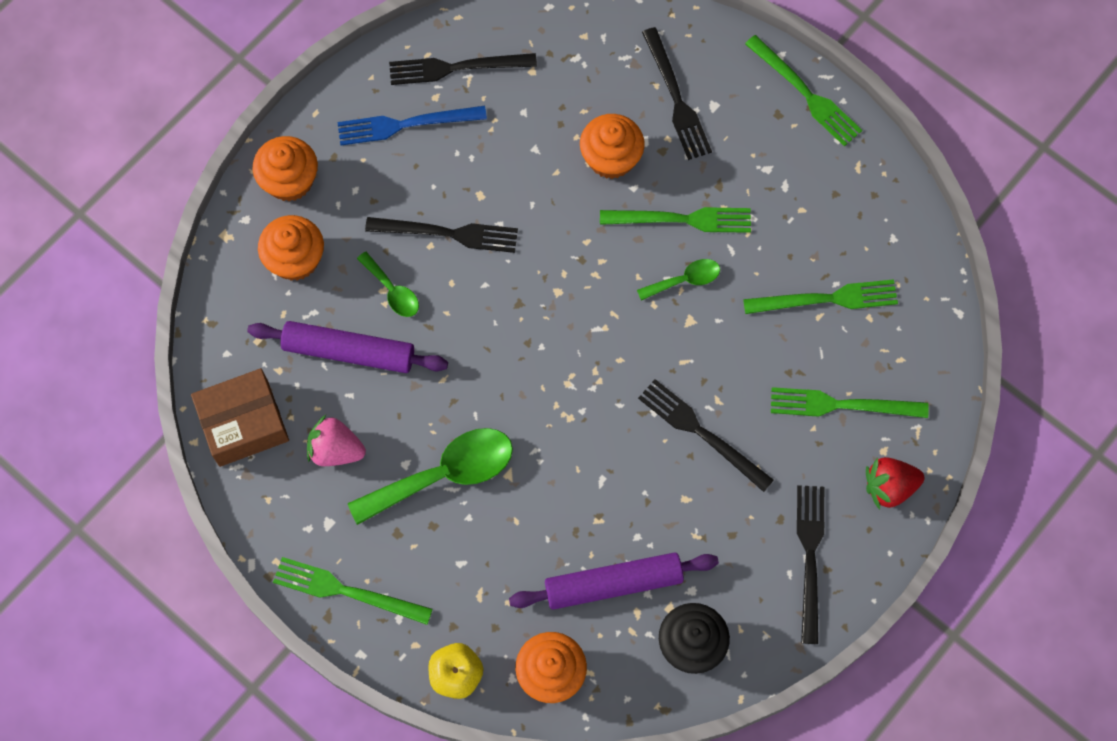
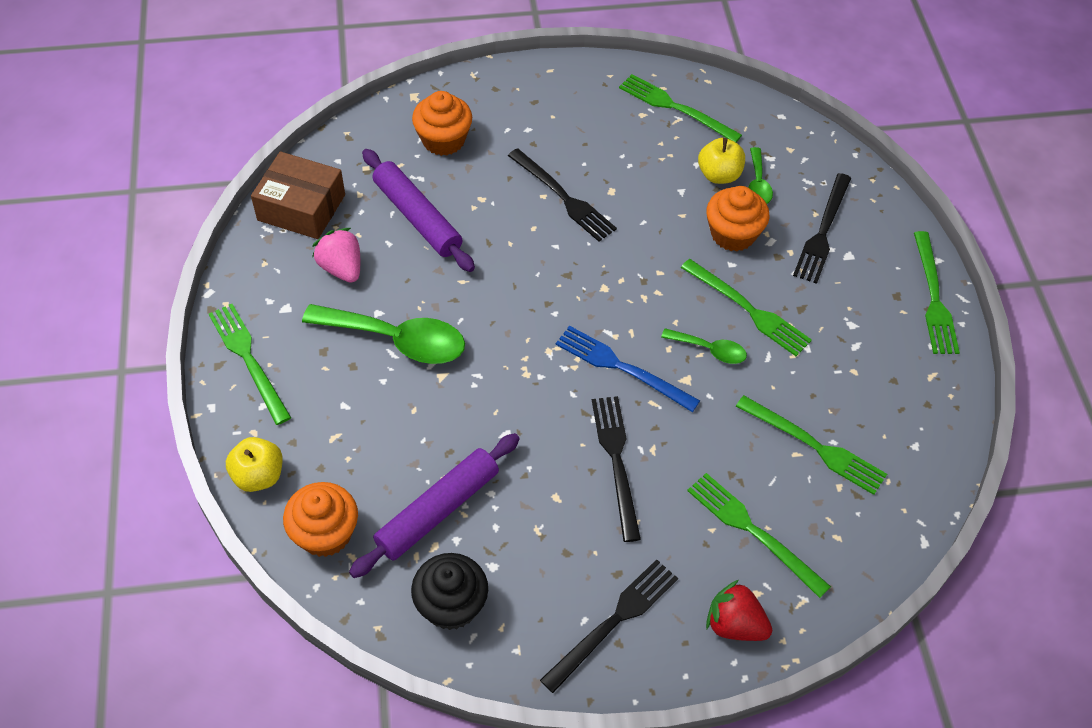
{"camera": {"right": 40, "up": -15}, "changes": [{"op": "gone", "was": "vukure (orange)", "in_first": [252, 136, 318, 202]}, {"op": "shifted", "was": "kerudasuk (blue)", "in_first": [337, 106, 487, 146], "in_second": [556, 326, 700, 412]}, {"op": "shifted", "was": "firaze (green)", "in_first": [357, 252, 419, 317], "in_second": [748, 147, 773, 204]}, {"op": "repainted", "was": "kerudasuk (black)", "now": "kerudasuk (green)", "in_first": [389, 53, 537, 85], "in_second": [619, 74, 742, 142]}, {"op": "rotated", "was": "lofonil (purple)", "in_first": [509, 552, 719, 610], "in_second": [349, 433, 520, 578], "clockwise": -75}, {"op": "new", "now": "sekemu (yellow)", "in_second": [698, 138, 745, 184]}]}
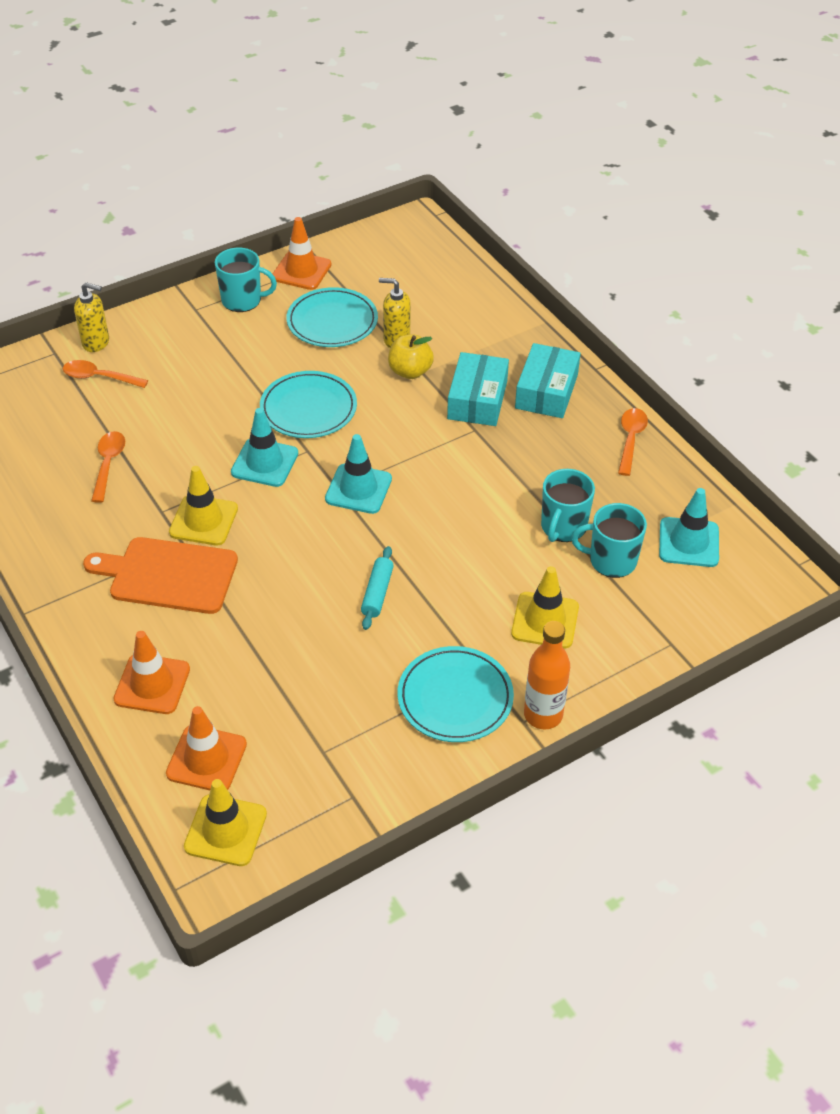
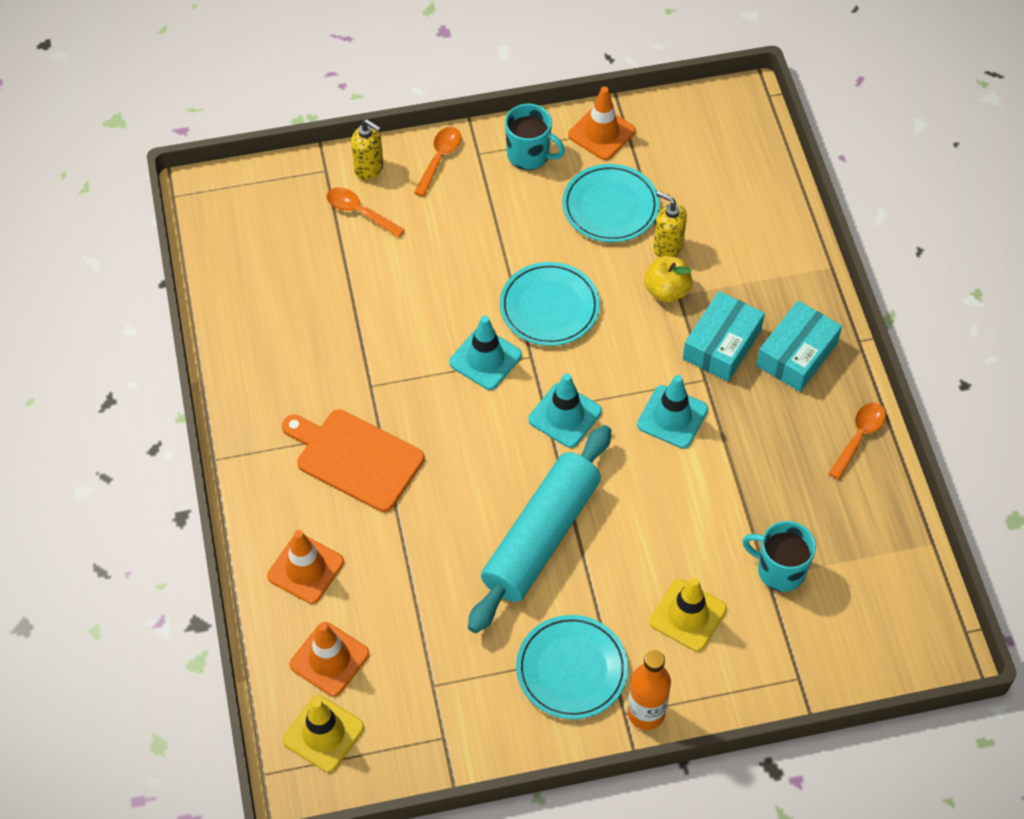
{"camera": {"right": 20, "up": 10}, "changes": [{"op": "shifted", "was": "firaze (orange)", "in_first": [91, 431, 125, 503], "in_second": [414, 127, 461, 197]}, {"op": "gone", "was": "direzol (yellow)", "in_first": [169, 466, 238, 545]}, {"op": "scaled", "was": "lofonil (turquoise)", "in_first": [361, 546, 394, 630], "in_second": [468, 425, 611, 633], "ratio": 2.48}, {"op": "gone", "was": "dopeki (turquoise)", "in_first": [541, 469, 595, 542]}, {"op": "shifted", "was": "direzol (turquoise)", "in_first": [659, 488, 719, 567], "in_second": [637, 375, 708, 448]}]}
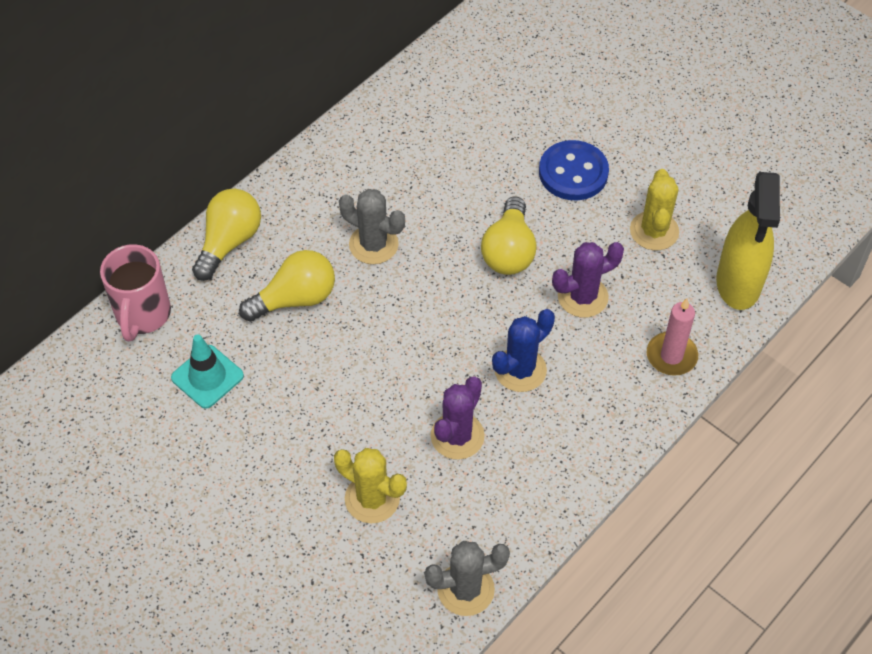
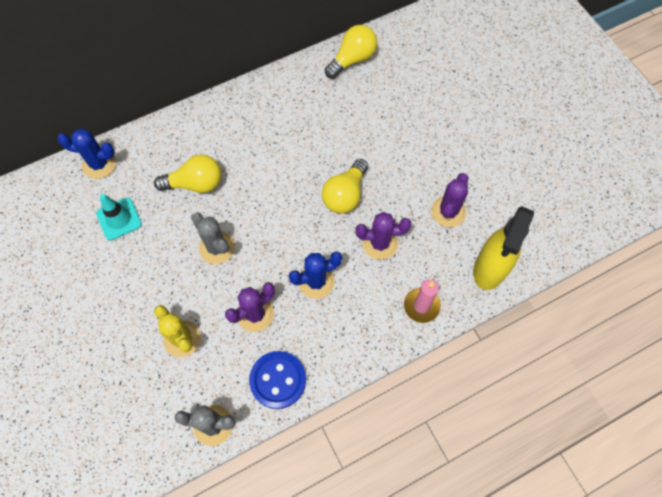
{"camera": {"right": 20, "up": 10}, "changes": [{"op": "swapped", "was": "dopeki (pink)", "now": "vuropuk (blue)", "in_first": [100, 244, 171, 341], "in_second": [57, 129, 116, 179]}, {"op": "shifted", "was": "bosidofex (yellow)", "in_first": [192, 189, 261, 281], "in_second": [325, 25, 377, 79]}, {"op": "shifted", "was": "vuropuk (grey)", "in_first": [339, 189, 405, 264], "in_second": [191, 213, 235, 264]}, {"op": "shifted", "was": "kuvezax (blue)", "in_first": [539, 140, 609, 200], "in_second": [249, 351, 306, 409]}, {"op": "repainted", "was": "vuropuk (yellow)", "now": "vuropuk (purple)", "in_first": [630, 169, 679, 250], "in_second": [431, 173, 468, 227]}]}
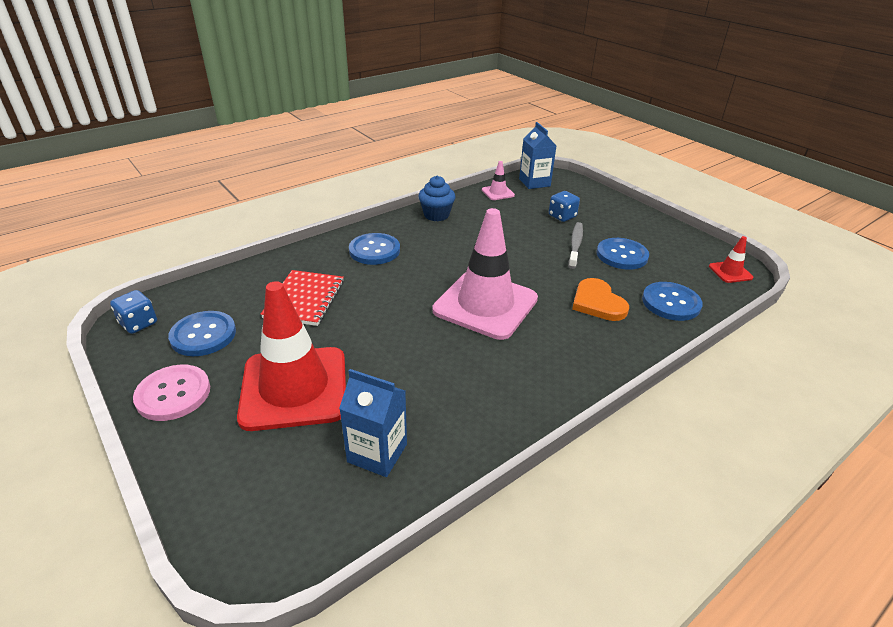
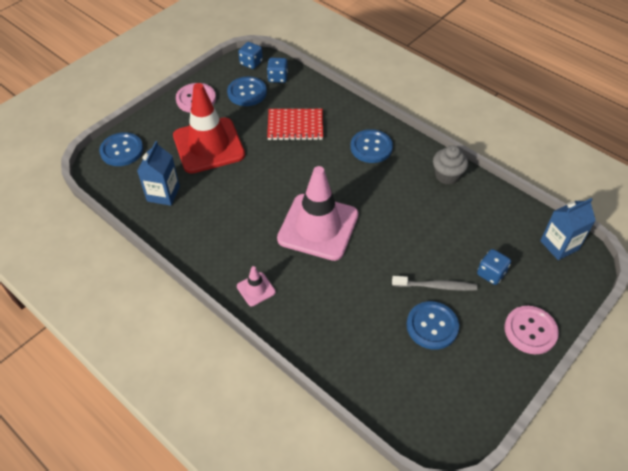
{"camera": {"right": 80, "up": 15}, "changes": [{"op": "repainted", "was": "vukure (blue)", "now": "vukure (grey)", "in_first": [418, 176, 456, 221], "in_second": [433, 145, 468, 184]}, {"op": "shifted", "was": "direzol (pink)", "in_first": [482, 161, 515, 200], "in_second": [237, 266, 276, 306]}, {"op": "gone", "was": "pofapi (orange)", "in_first": [572, 278, 629, 321]}, {"op": "shifted", "was": "kuvezax (blue)", "in_first": [642, 282, 703, 321], "in_second": [99, 132, 143, 166]}, {"op": "gone", "was": "direzol (red)", "in_first": [709, 236, 753, 283]}, {"op": "new", "now": "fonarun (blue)", "in_second": [267, 58, 288, 83]}, {"op": "new", "now": "kuvezax (pink)", "in_second": [504, 306, 559, 354]}]}
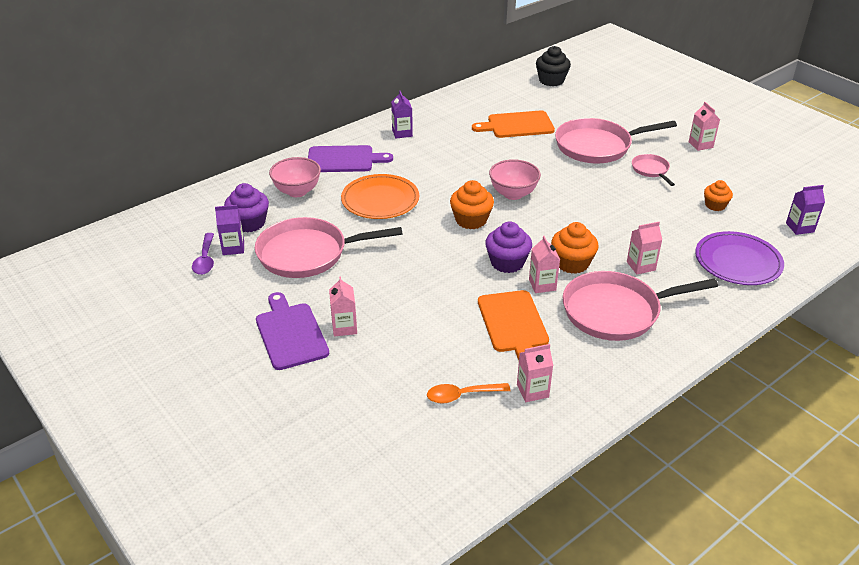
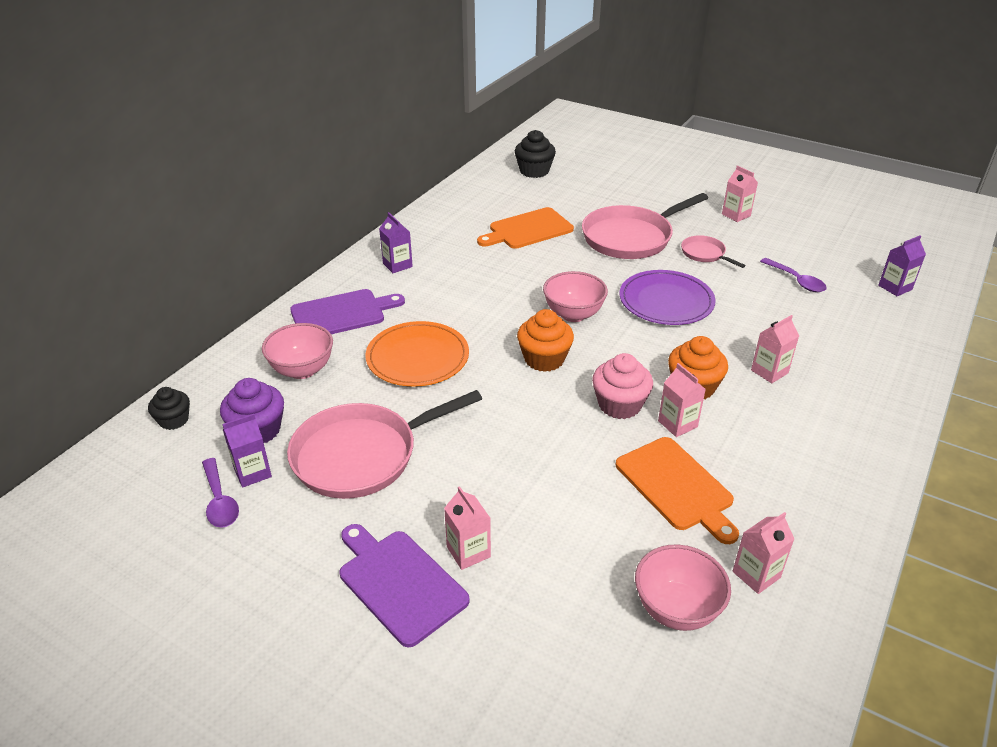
{"camera": {"right": -20, "up": 0}, "changes": [{"op": "swapped", "was": "firaze (orange)", "now": "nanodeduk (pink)", "in_first": [427, 383, 510, 404], "in_second": [635, 544, 731, 631]}, {"op": "repainted", "was": "vukure (purple)", "now": "vukure (pink)", "in_first": [485, 222, 532, 273], "in_second": [592, 353, 653, 419]}, {"op": "gone", "was": "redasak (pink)", "in_first": [563, 271, 718, 341]}, {"op": "shifted", "was": "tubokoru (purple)", "in_first": [695, 231, 784, 285], "in_second": [619, 270, 716, 325]}, {"op": "swapped", "was": "vukure (orange)", "now": "firaze (purple)", "in_first": [704, 180, 733, 211], "in_second": [760, 258, 827, 292]}, {"op": "new", "now": "vukure (black)", "in_second": [148, 387, 190, 430]}]}
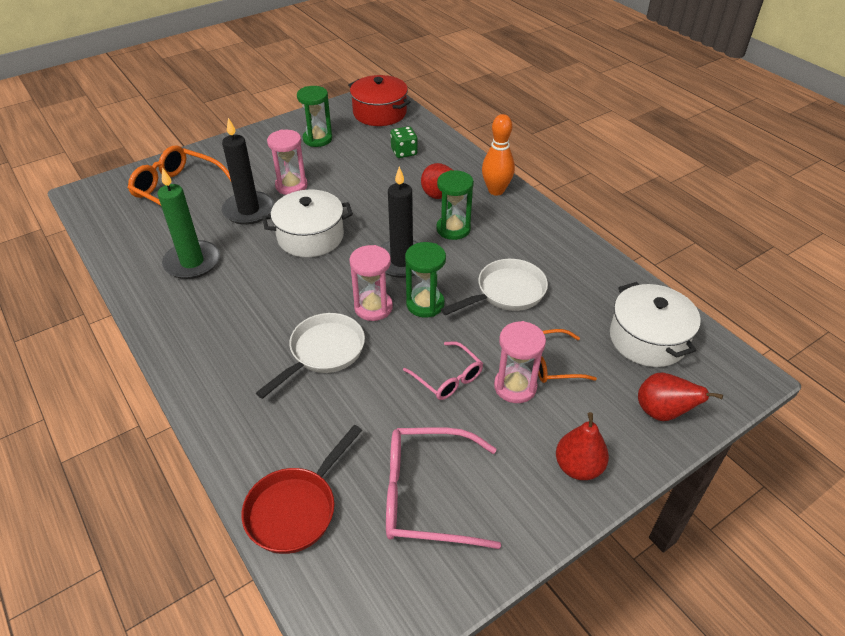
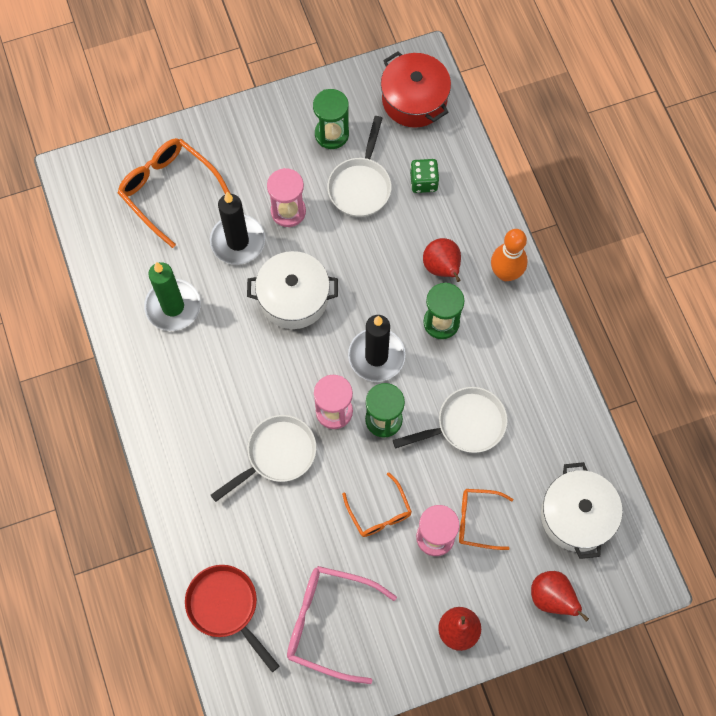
{"camera": {"right": 15, "up": 25}, "changes": [{"op": "rotated", "was": "redasak (red)", "in_first": [241, 425, 362, 554], "in_second": [185, 565, 279, 672], "clockwise": 90}, {"op": "repainted", "was": "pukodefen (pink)", "now": "pukodefen (orange)", "in_first": [403, 341, 483, 400], "in_second": [342, 472, 412, 537]}, {"op": "new", "now": "redasak (white)", "in_second": [327, 116, 392, 217]}]}
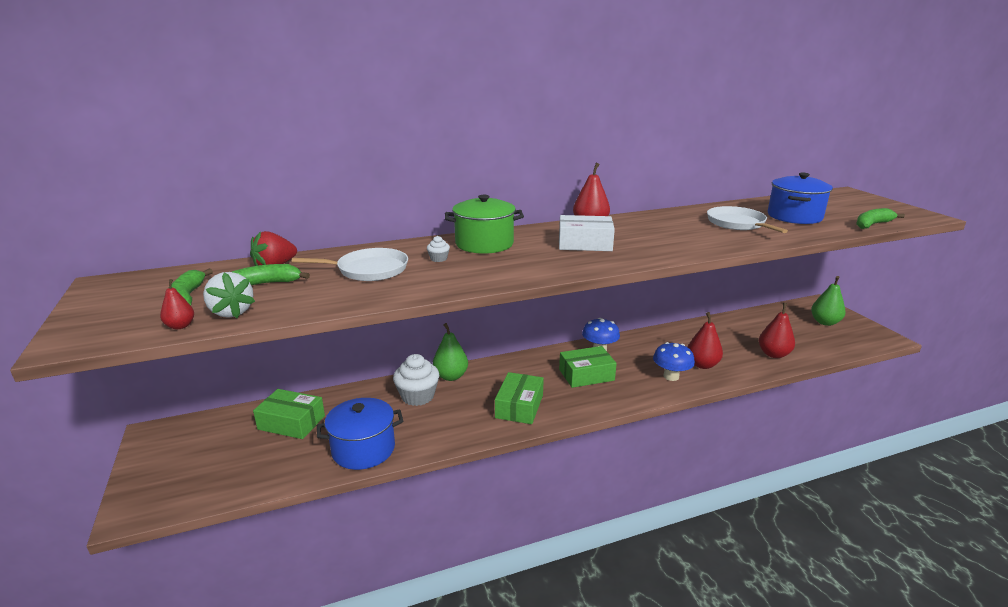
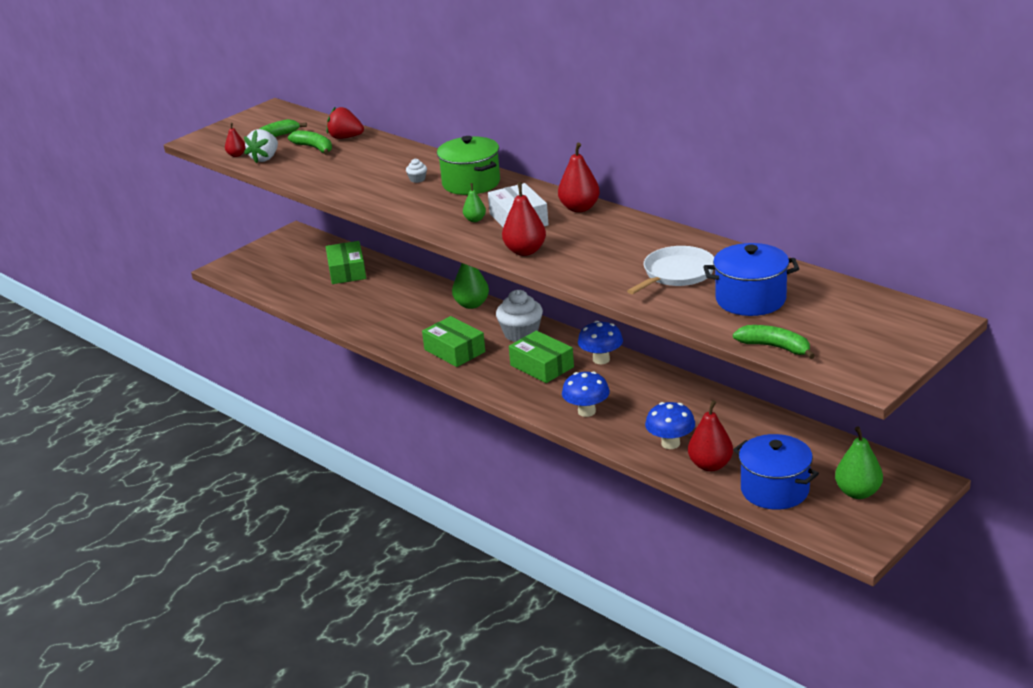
{"camera": {"right": 65, "up": 5}, "changes": [{"op": "gone", "was": "redasak (white)", "in_first": [292, 248, 408, 281]}, {"op": "shifted", "was": "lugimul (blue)", "in_first": [317, 398, 403, 470], "in_second": [733, 434, 819, 510]}, {"op": "shifted", "was": "vukure (white)", "in_first": [393, 354, 439, 406], "in_second": [496, 290, 543, 342]}, {"op": "rotated", "was": "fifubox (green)", "in_first": [495, 372, 544, 424], "in_second": [422, 316, 485, 367], "clockwise": 60}, {"op": "shifted", "was": "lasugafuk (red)", "in_first": [688, 312, 723, 369], "in_second": [502, 182, 546, 256]}, {"op": "new", "now": "lasugafuk (green)", "in_second": [463, 183, 486, 222]}, {"op": "new", "now": "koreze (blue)", "in_second": [645, 402, 695, 449]}]}
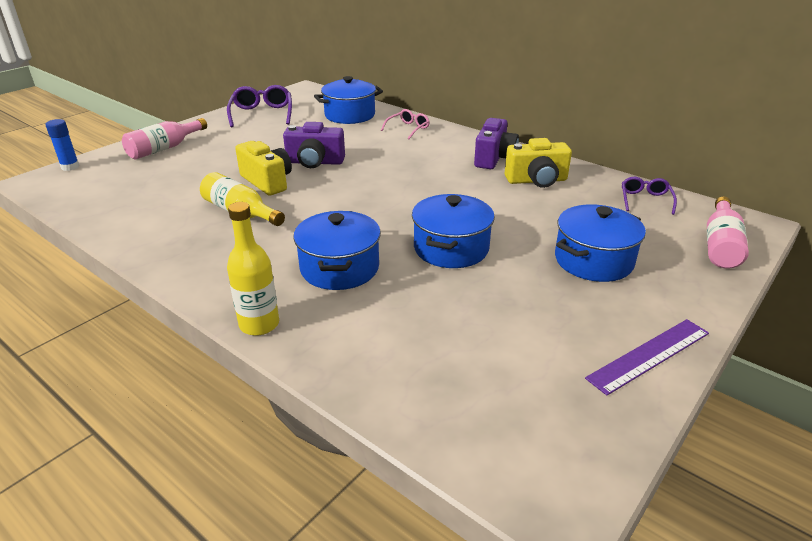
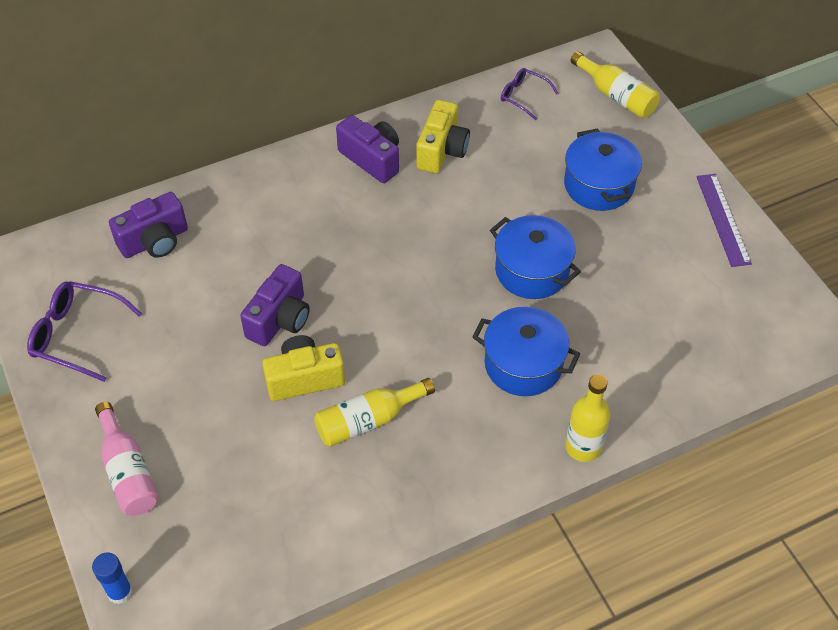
{"camera": {"right": -65, "up": 20}, "changes": [{"op": "swapped", "was": "lugimul (blue)", "now": "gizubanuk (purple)", "in_first": [314, 76, 383, 124], "in_second": [109, 192, 188, 258]}, {"op": "gone", "was": "pukodefen (pink)", "in_first": [381, 109, 430, 139]}, {"op": "repainted", "was": "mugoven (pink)", "now": "mugoven (yellow)", "in_first": [707, 197, 749, 269], "in_second": [571, 51, 660, 118]}]}
